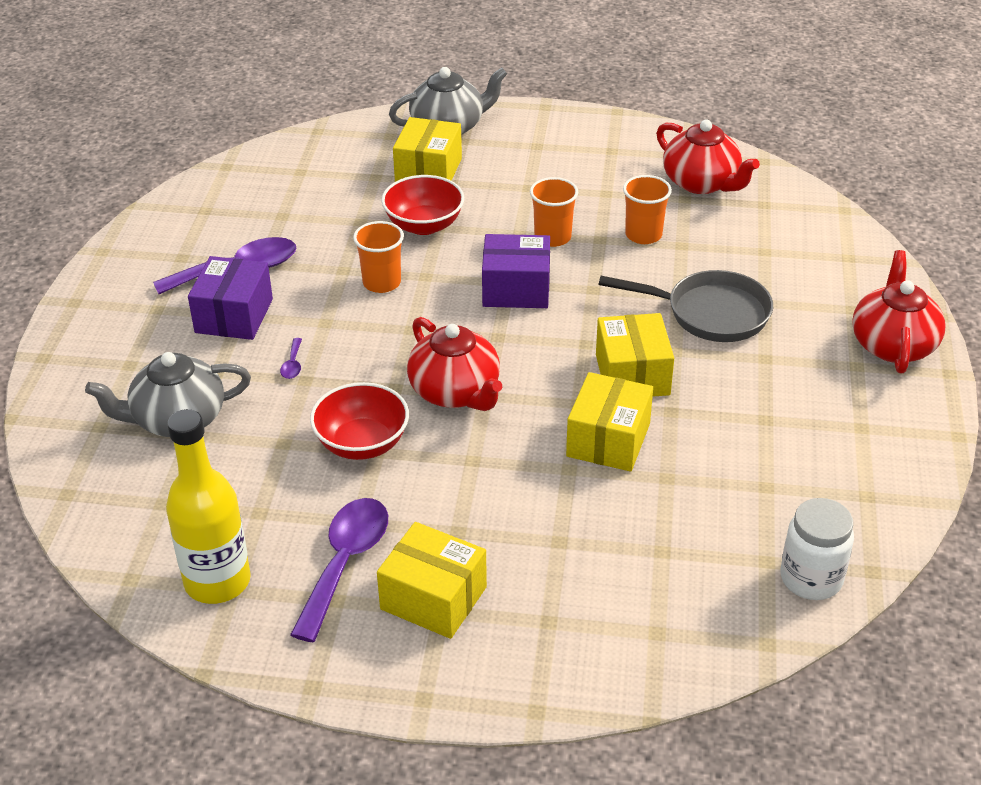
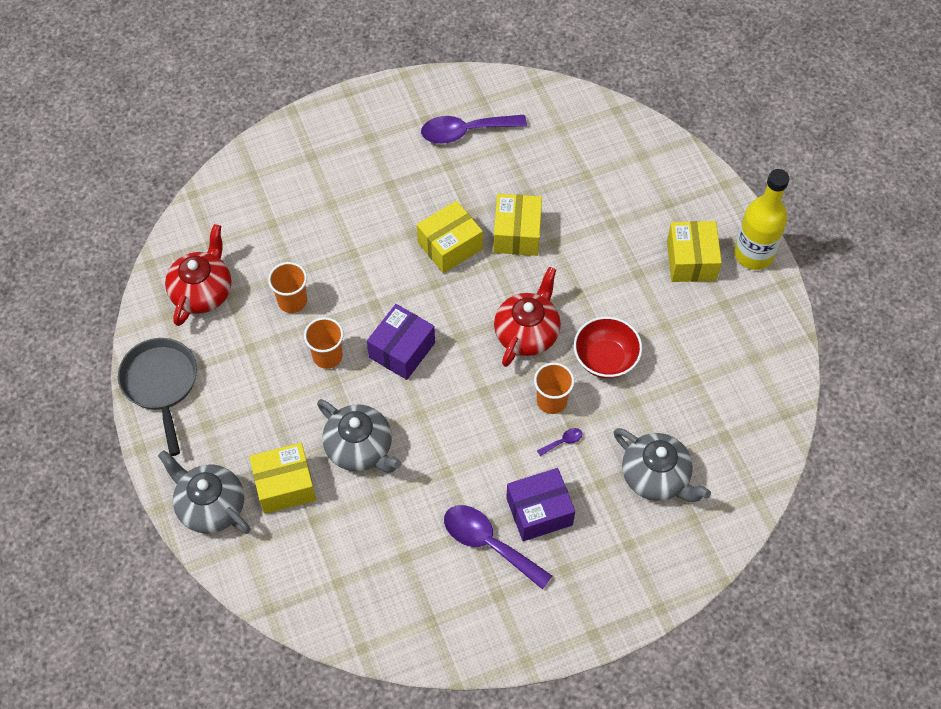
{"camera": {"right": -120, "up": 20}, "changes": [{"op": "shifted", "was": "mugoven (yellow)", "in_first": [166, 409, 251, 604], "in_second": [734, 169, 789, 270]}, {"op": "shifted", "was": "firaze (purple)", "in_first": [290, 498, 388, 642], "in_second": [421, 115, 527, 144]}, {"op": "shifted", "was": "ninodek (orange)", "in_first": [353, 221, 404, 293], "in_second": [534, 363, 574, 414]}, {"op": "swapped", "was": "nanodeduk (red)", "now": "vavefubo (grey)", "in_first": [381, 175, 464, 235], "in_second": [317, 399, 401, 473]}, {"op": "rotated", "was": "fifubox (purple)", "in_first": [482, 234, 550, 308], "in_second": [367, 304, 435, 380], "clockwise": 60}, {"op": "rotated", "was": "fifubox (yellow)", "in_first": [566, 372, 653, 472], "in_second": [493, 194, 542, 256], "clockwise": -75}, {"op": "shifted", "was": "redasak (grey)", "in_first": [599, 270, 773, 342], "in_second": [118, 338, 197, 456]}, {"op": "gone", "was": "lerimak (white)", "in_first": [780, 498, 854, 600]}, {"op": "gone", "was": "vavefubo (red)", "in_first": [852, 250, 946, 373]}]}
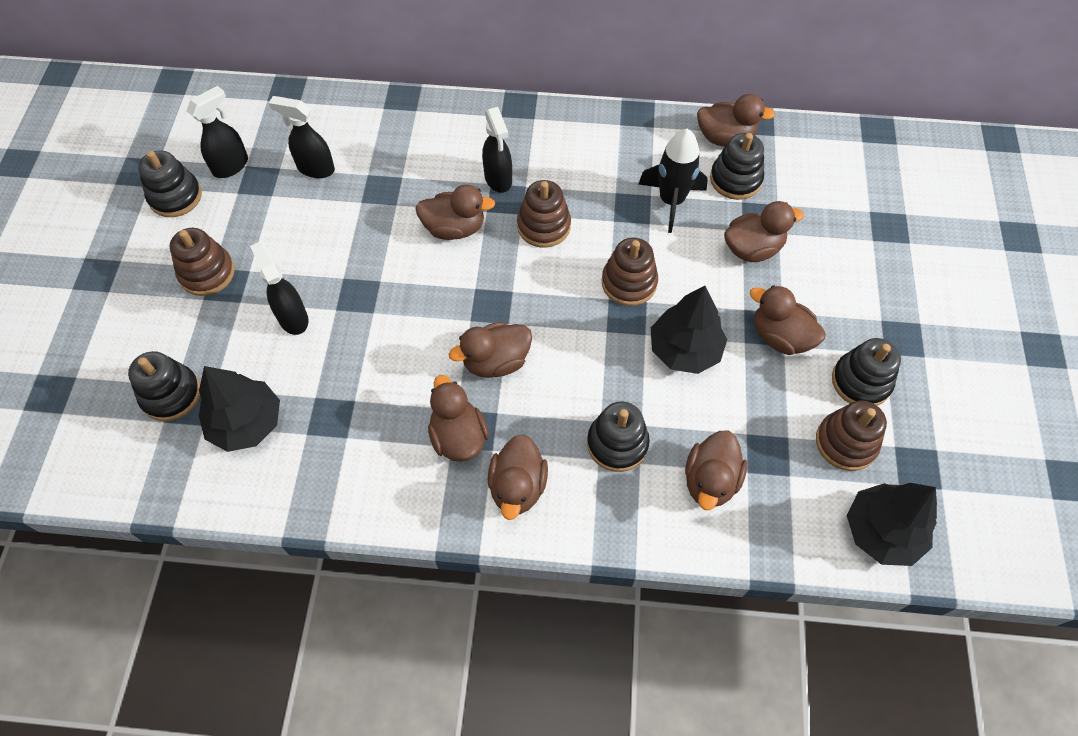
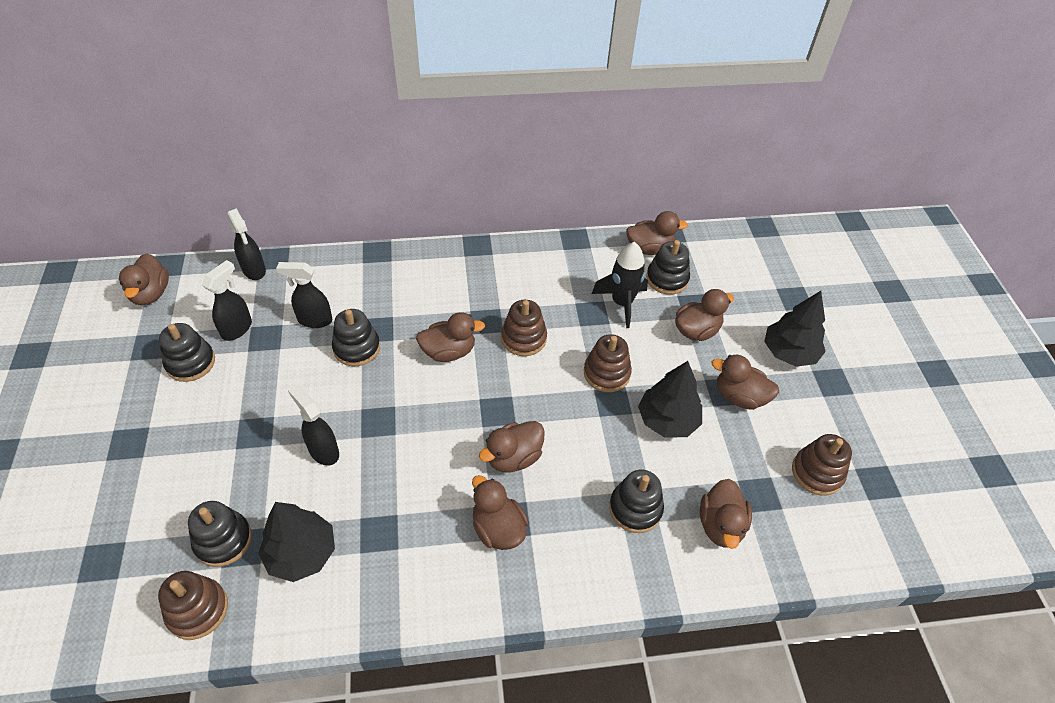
{"camera": {"right": -15, "up": -10}, "changes": [{"op": "shifted", "was": "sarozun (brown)", "in_first": [170, 228, 235, 296], "in_second": [158, 571, 228, 640]}, {"op": "shifted", "was": "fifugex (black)", "in_first": [482, 107, 512, 193], "in_second": [227, 208, 266, 280]}, {"op": "shifted", "was": "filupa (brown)", "in_first": [488, 434, 548, 520], "in_second": [119, 253, 169, 305]}, {"op": "shifted", "was": "sarozun (black)", "in_first": [832, 338, 901, 406], "in_second": [332, 309, 380, 366]}, {"op": "shifted", "was": "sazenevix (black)", "in_first": [847, 483, 937, 566], "in_second": [764, 291, 826, 367]}]}
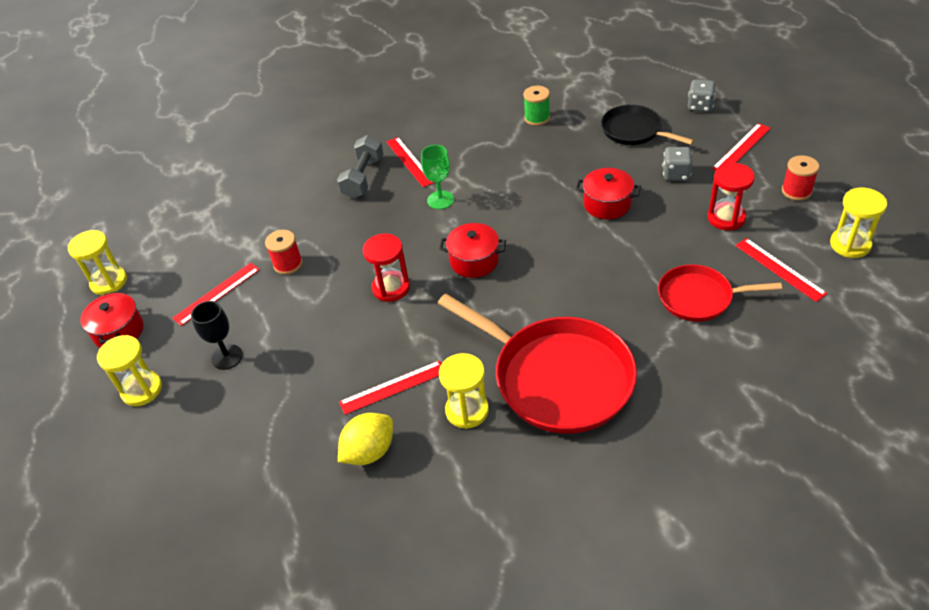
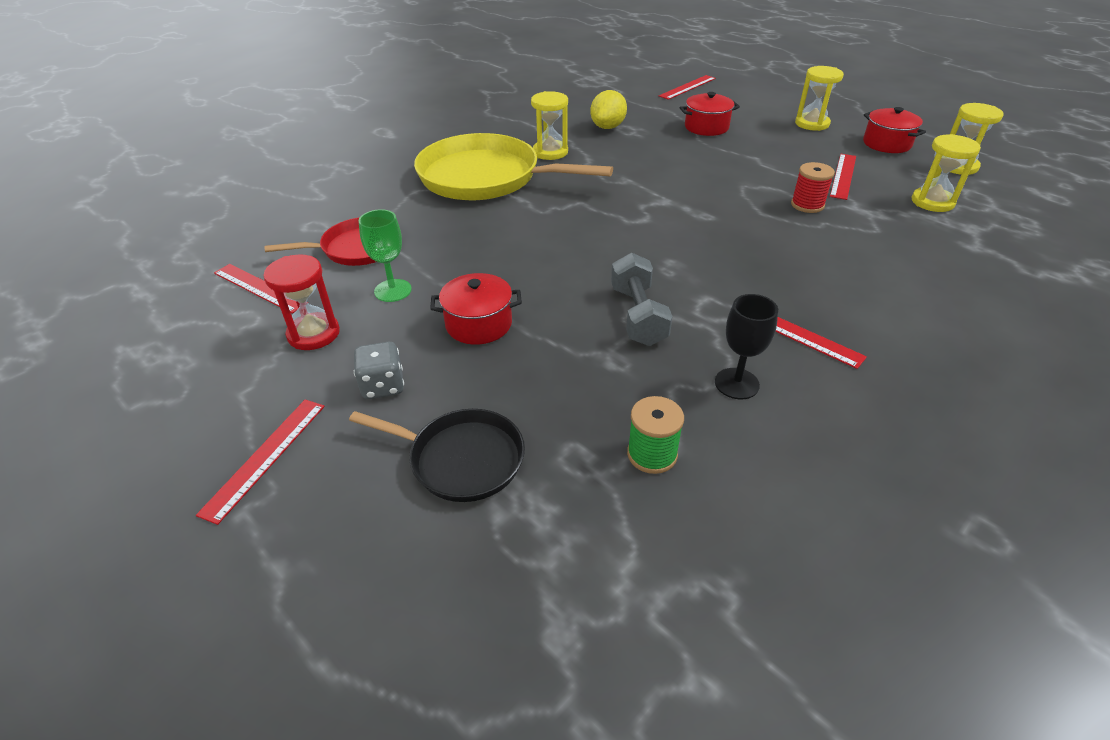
{"camera": {"right": 155, "up": -5}, "changes": [{"op": "shifted", "was": "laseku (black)", "in_first": [191, 301, 243, 370], "in_second": [715, 294, 778, 399]}, {"op": "shifted", "was": "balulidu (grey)", "in_first": [337, 135, 383, 199], "in_second": [611, 253, 673, 346]}, {"op": "shifted", "was": "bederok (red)", "in_first": [339, 360, 441, 415], "in_second": [659, 75, 716, 100]}, {"op": "gone", "was": "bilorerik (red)", "in_first": [363, 233, 410, 302]}, {"op": "shifted", "was": "laseku (green)", "in_first": [421, 145, 454, 209], "in_second": [359, 209, 412, 302]}, {"op": "repainted", "was": "redasak (red)", "now": "redasak (yellow)", "in_first": [438, 294, 637, 434], "in_second": [414, 133, 613, 200]}, {"op": "shifted", "was": "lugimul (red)", "in_first": [439, 223, 506, 278], "in_second": [679, 92, 740, 136]}, {"op": "gone", "was": "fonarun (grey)", "in_first": [688, 80, 716, 112]}, {"op": "gone", "was": "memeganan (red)", "in_first": [782, 155, 819, 201]}, {"op": "shifted", "was": "bilorerik (yellow)", "in_first": [830, 188, 887, 258], "in_second": [912, 134, 981, 212]}]}
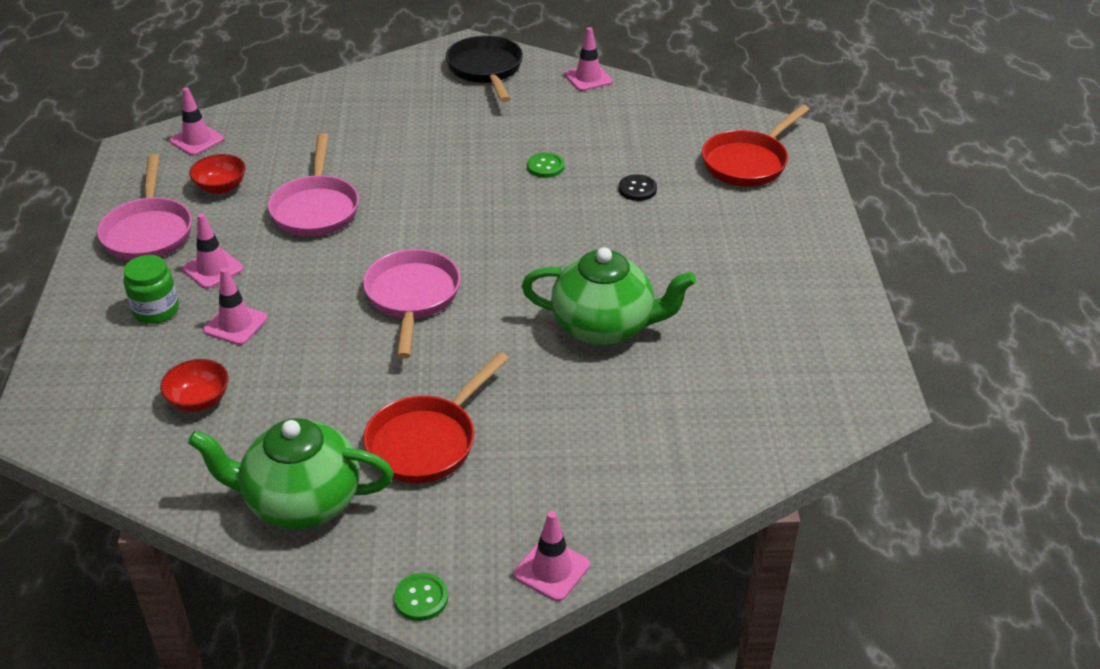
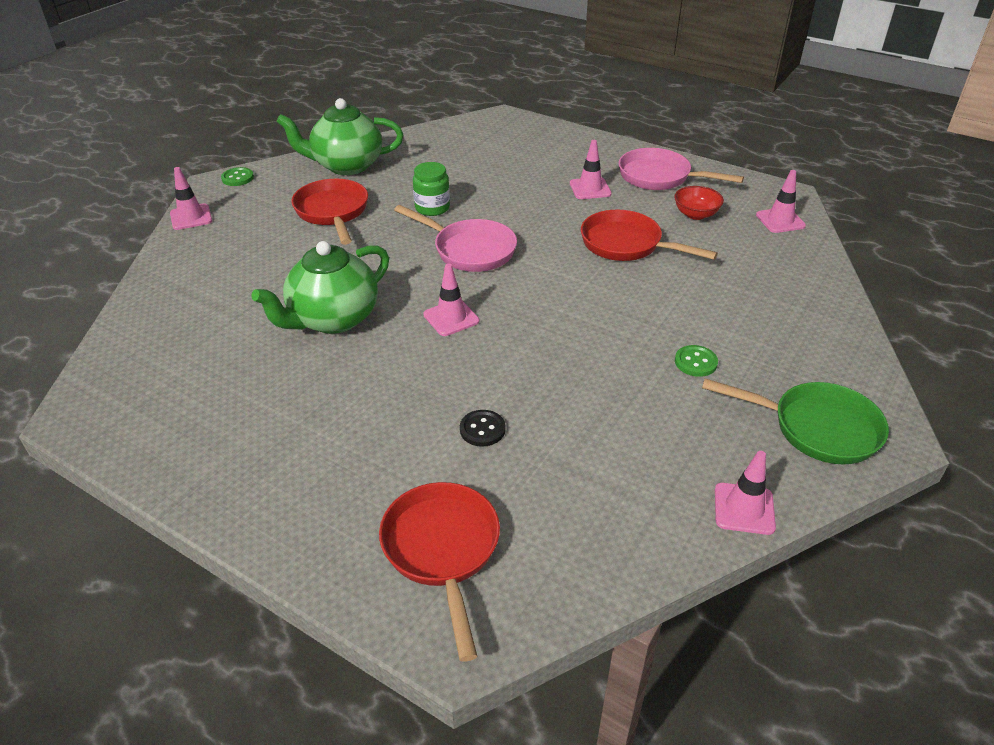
{"camera": {"right": 125, "up": 0}, "changes": [{"op": "shifted", "was": "lerimak (green)", "in_first": [123, 255, 179, 324], "in_second": [413, 162, 450, 216]}, {"op": "gone", "was": "nanodeduk (red)", "in_first": [160, 359, 229, 412]}, {"op": "rotated", "was": "vavefubo (green)", "in_first": [188, 418, 394, 530], "in_second": [277, 98, 403, 175], "clockwise": -135}, {"op": "shifted", "was": "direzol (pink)", "in_first": [203, 268, 268, 345], "in_second": [423, 263, 479, 336]}, {"op": "repainted", "was": "redasak (pink)", "now": "redasak (red)", "in_first": [268, 133, 359, 237], "in_second": [581, 210, 718, 261]}, {"op": "repainted", "was": "redasak (black)", "now": "redasak (green)", "in_first": [445, 36, 523, 102], "in_second": [702, 378, 889, 464]}, {"op": "shifted", "was": "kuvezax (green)", "in_first": [527, 152, 565, 178], "in_second": [675, 345, 718, 377]}]}
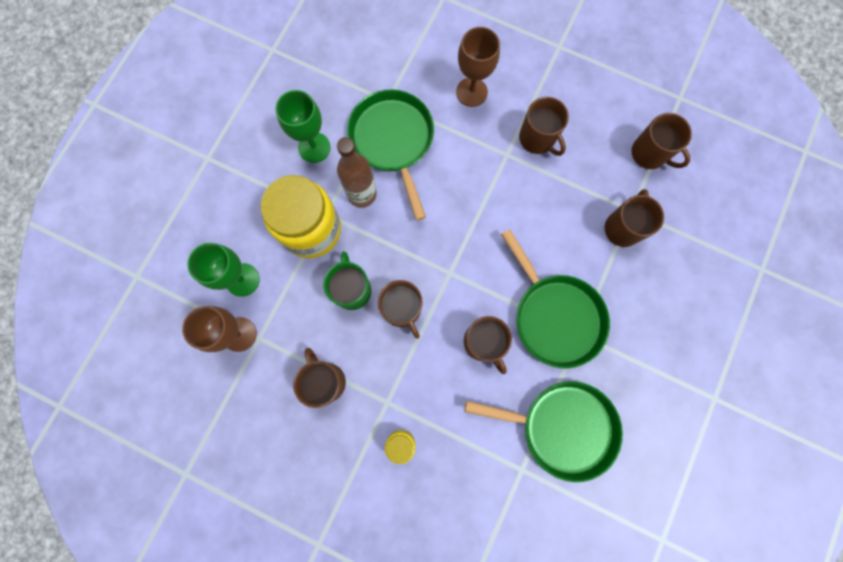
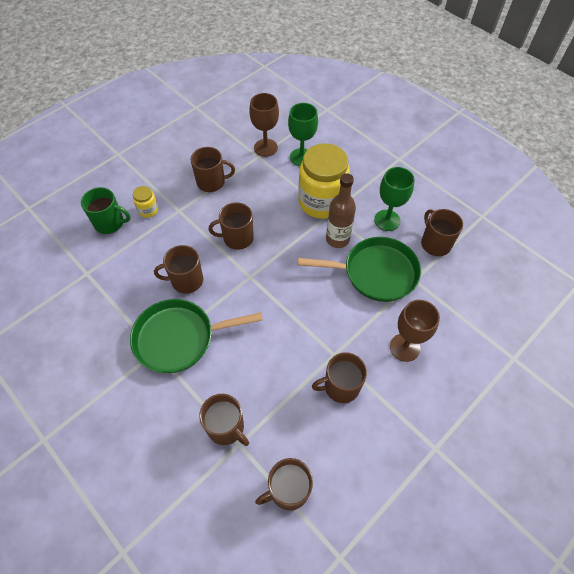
{"camera": {"right": 110, "up": -20}, "changes": [{"op": "shifted", "was": "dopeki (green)", "in_first": [323, 251, 371, 310], "in_second": [81, 187, 130, 234]}, {"op": "gone", "was": "redasak (green)", "in_first": [464, 381, 623, 482]}, {"op": "new", "now": "dopeki (brown)", "in_second": [421, 209, 463, 256]}]}
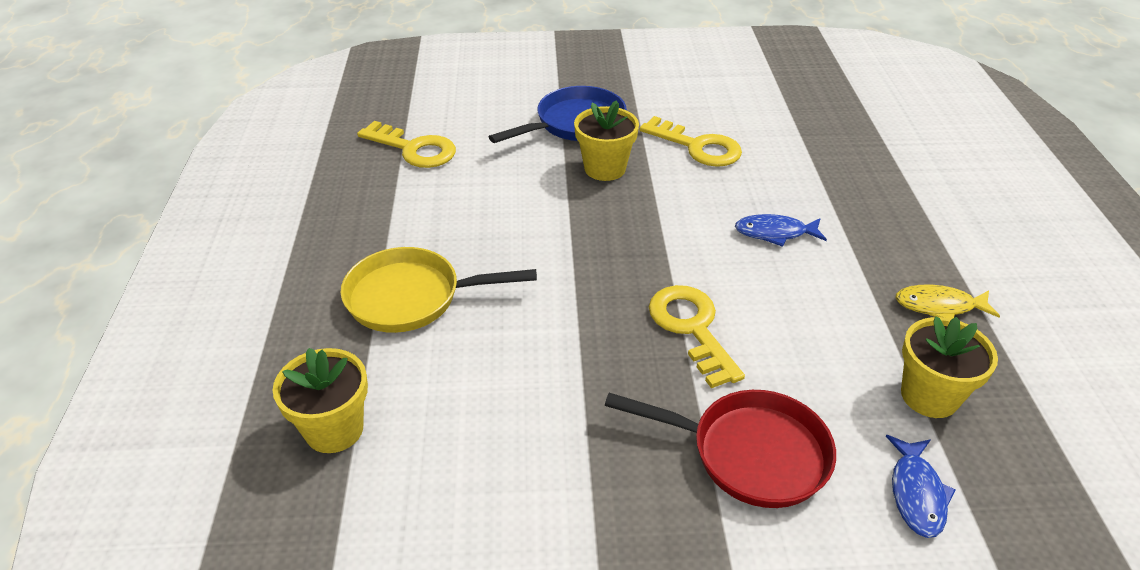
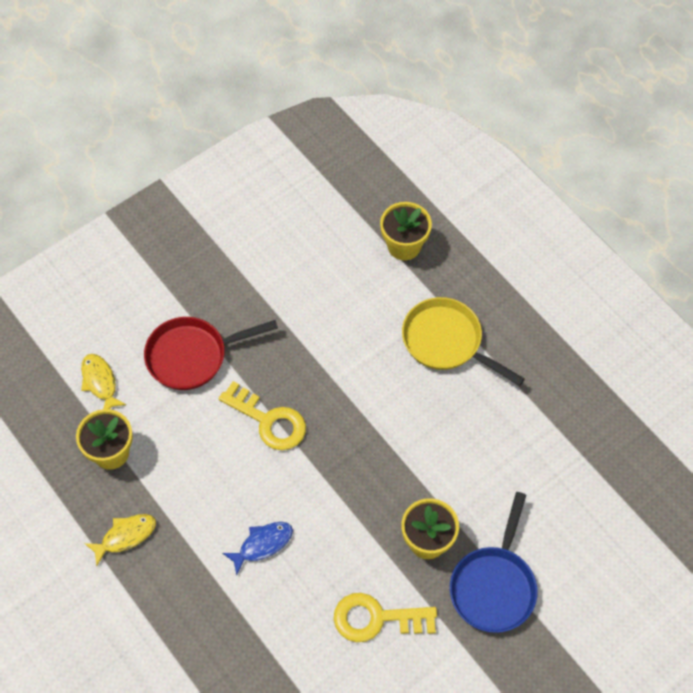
{"camera": {"right": 145, "up": 20}, "changes": [{"op": "rotated", "was": "redasak (yellow)", "in_first": [341, 247, 537, 333], "in_second": [402, 297, 525, 386], "clockwise": -105}, {"op": "gone", "was": "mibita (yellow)", "in_first": [357, 121, 456, 168]}, {"op": "repainted", "was": "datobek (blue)", "now": "datobek (yellow)", "in_first": [886, 435, 956, 538], "in_second": [81, 354, 126, 409]}]}
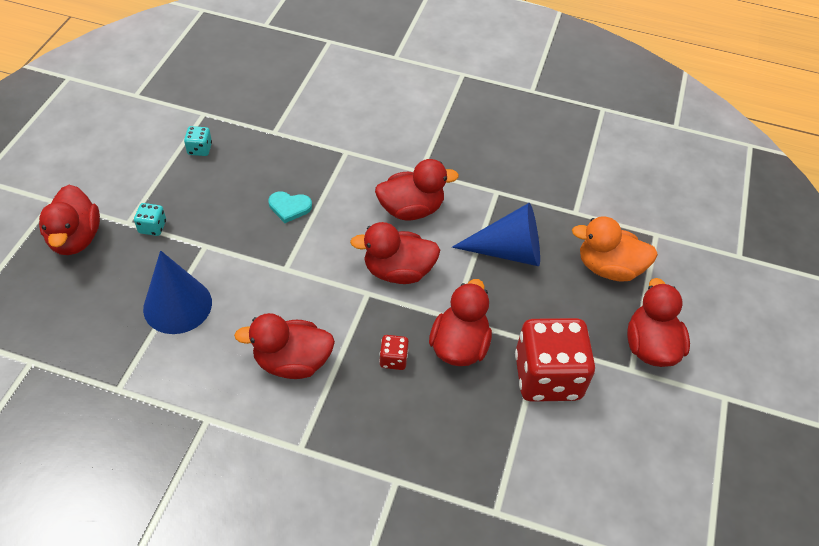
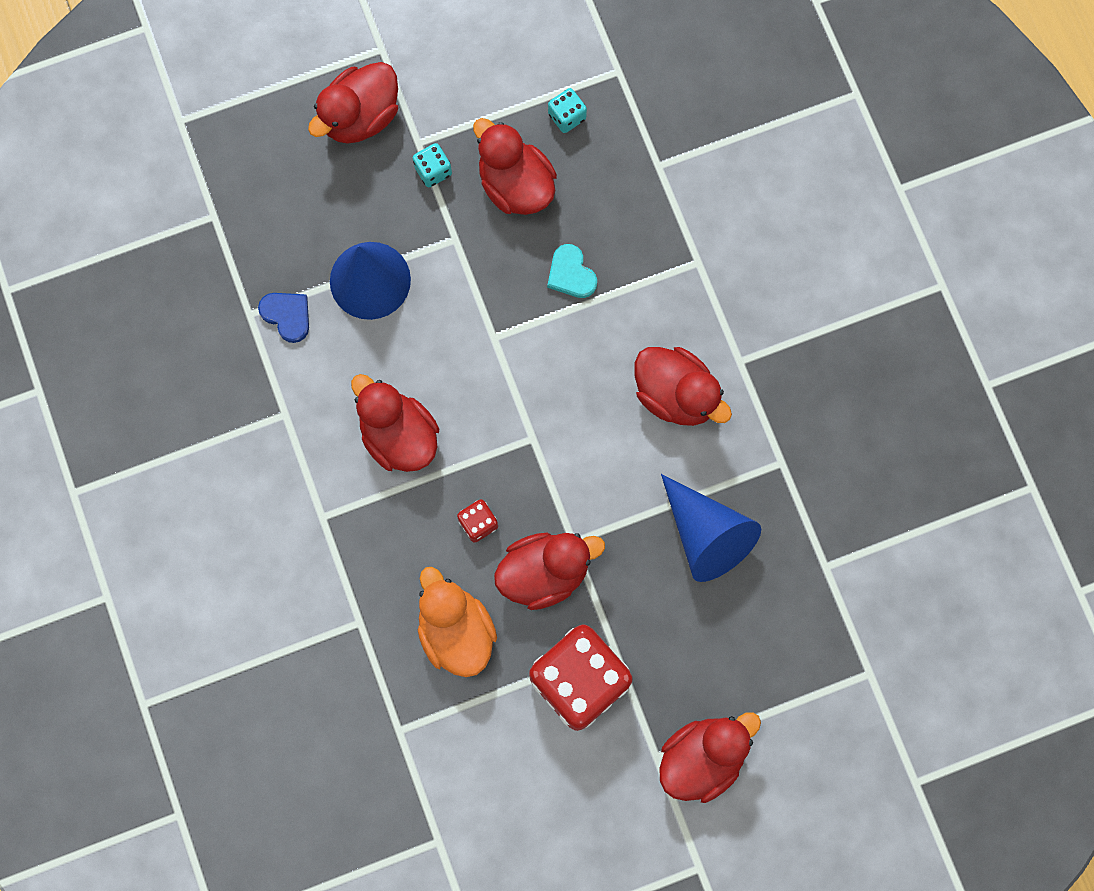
{"camera": {"right": 55, "up": 25}, "changes": [{"op": "shifted", "was": "filupa (red)", "in_first": [350, 222, 440, 284], "in_second": [473, 118, 557, 215]}, {"op": "shifted", "was": "filupa (orange)", "in_first": [572, 216, 658, 281], "in_second": [418, 567, 497, 677]}, {"op": "new", "now": "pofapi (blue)", "in_second": [258, 293, 309, 343]}]}
